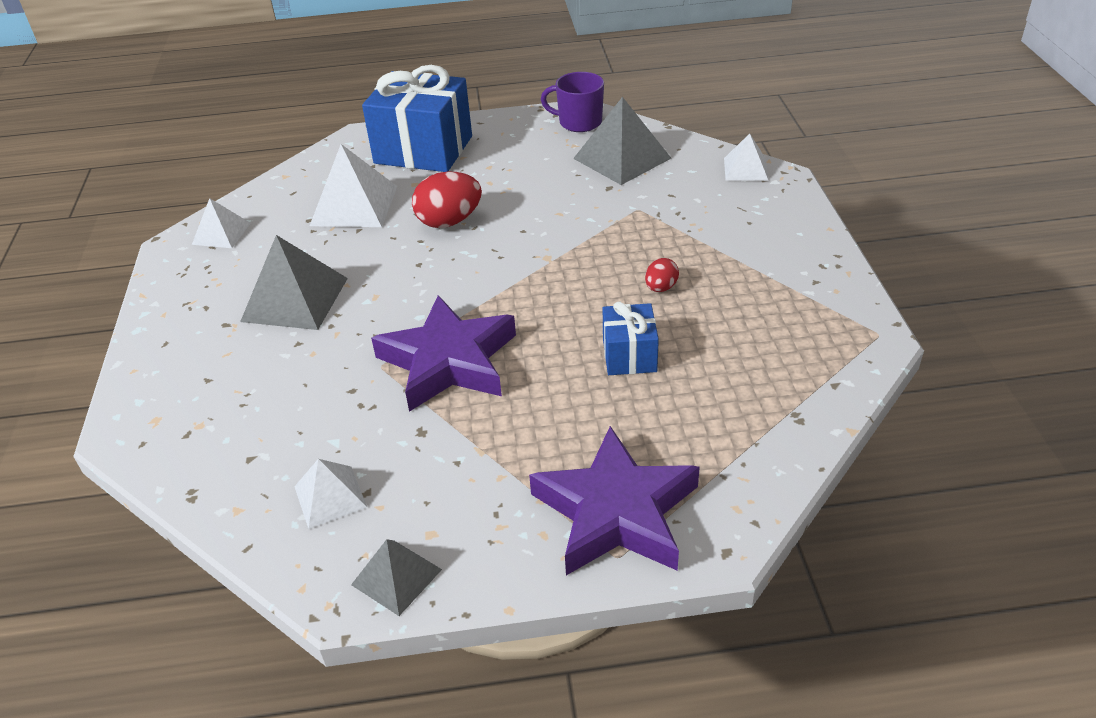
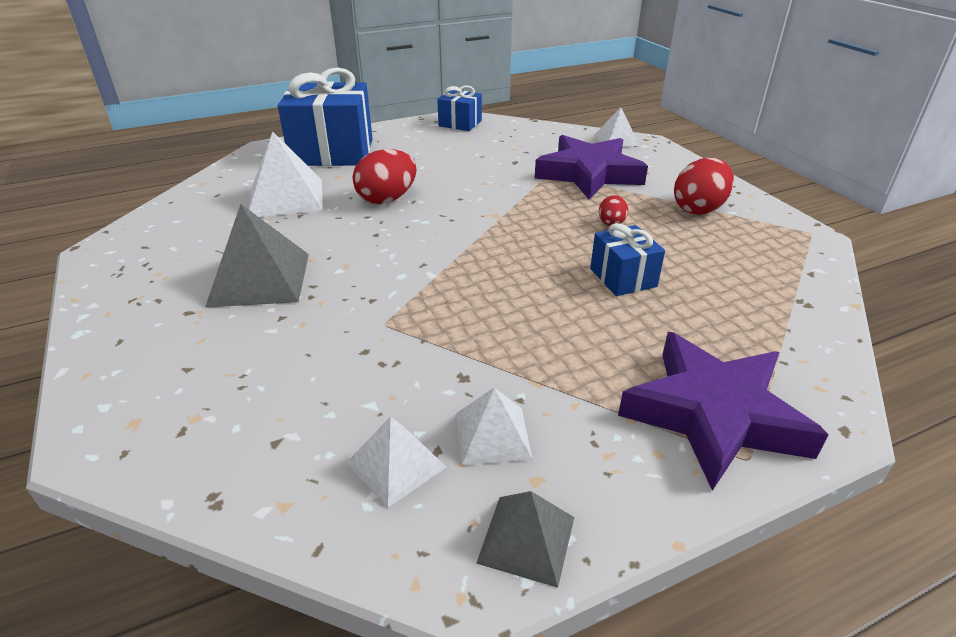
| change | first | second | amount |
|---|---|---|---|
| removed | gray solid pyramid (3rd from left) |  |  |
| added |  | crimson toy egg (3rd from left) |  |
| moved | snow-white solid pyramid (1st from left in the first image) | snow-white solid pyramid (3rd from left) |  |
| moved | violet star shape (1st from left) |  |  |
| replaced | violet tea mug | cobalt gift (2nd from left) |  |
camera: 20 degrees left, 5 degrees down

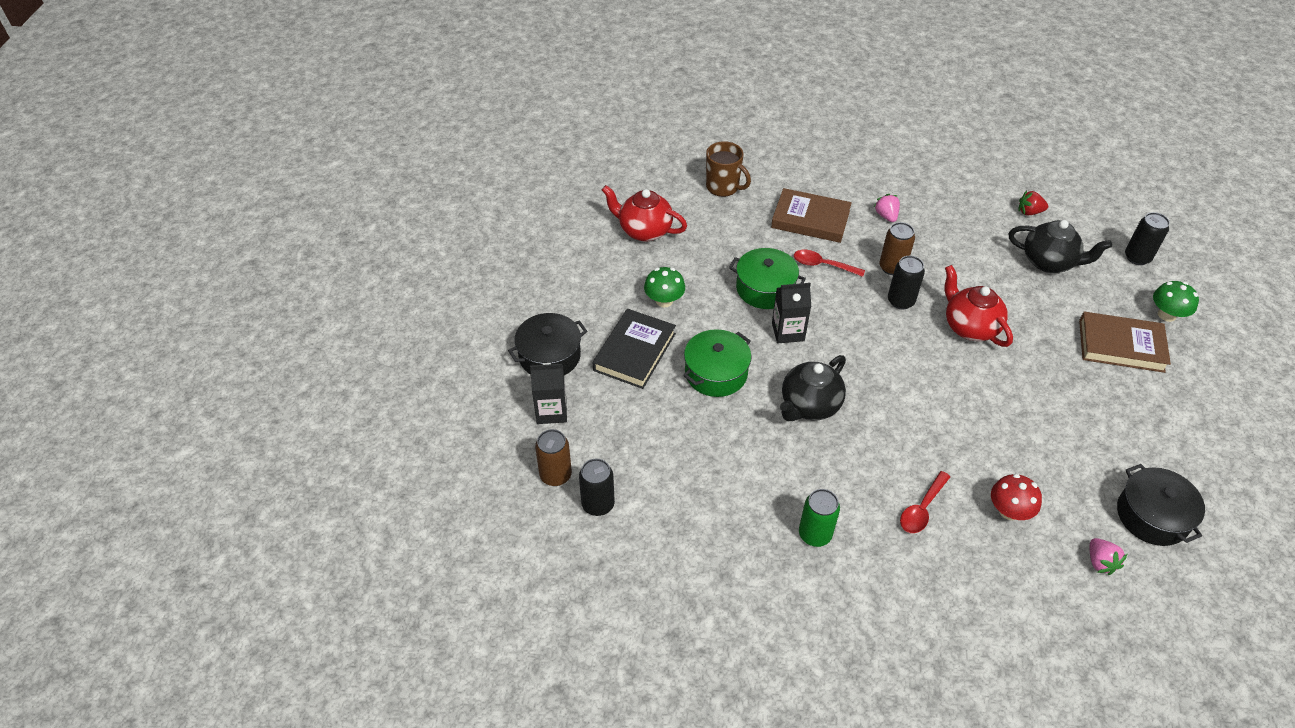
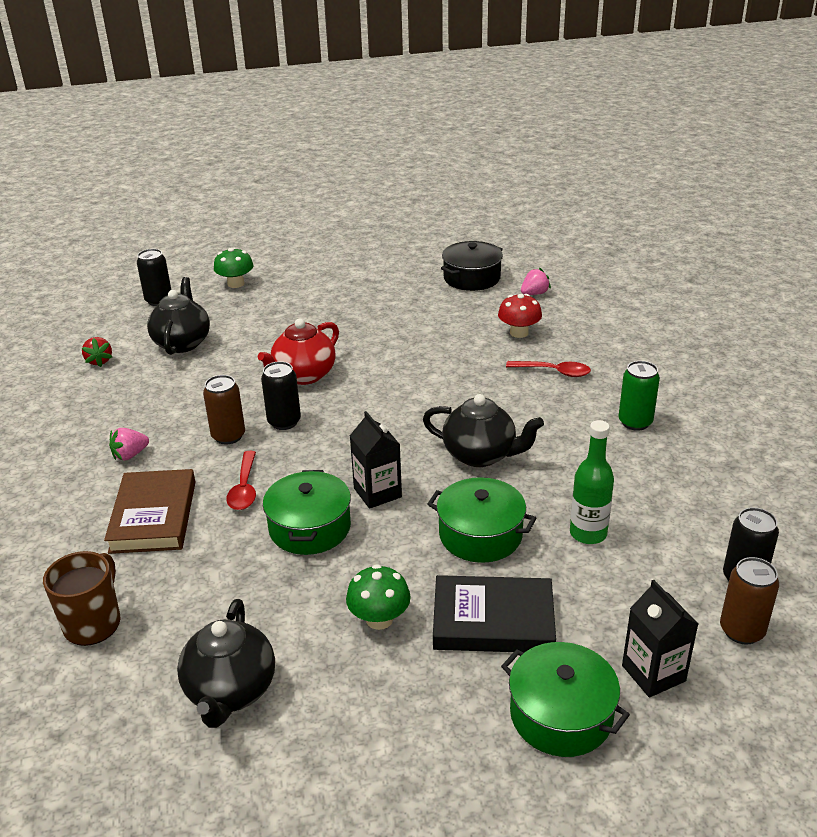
| change | first | second | amount |
|---|---|---|---|
| removed | dark brown hardcover (2nd from left) |  |  |
| added |  | leaf-green drink bottle |  |
| recoloured | black cooking pot (1st from left) | leaf-green cooking pot (3rd from left) |  |
| recoloured | crimson china teapot (1st from left) | black china teapot (2nd from left) |  |
camera: 110 degrees left, 15 degrees down

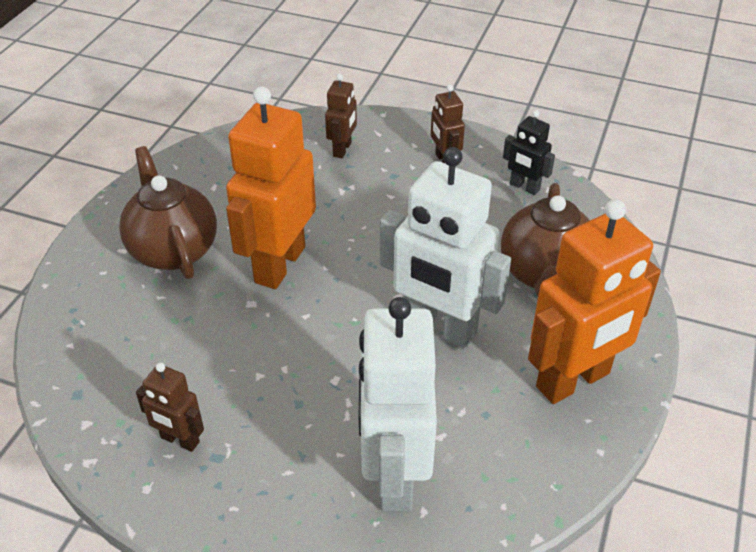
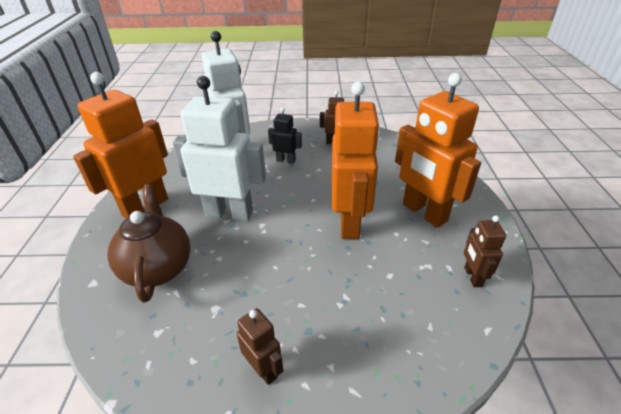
| change | first | second | amount |
|---|---|---|---|
| moved | dark brown toy robot (2nd from left in the first image) | dark brown toy robot (3rd from left) |  |
| moved | black toy robot |  |  |
| replaced | dark brown china teapot (1st from left) | orange-coloured toy robot (3rd from left) |  |
camera: 160 degrees right, 5 degrees down

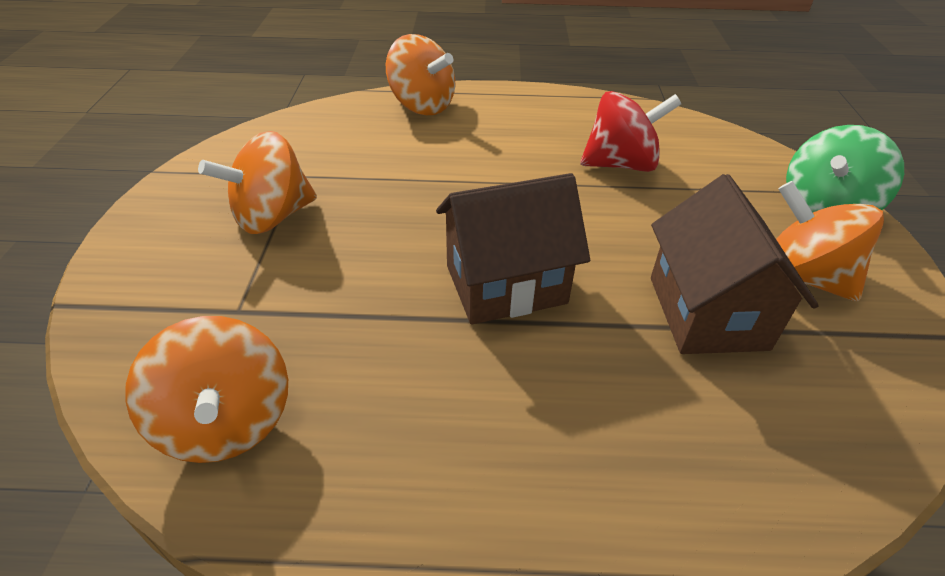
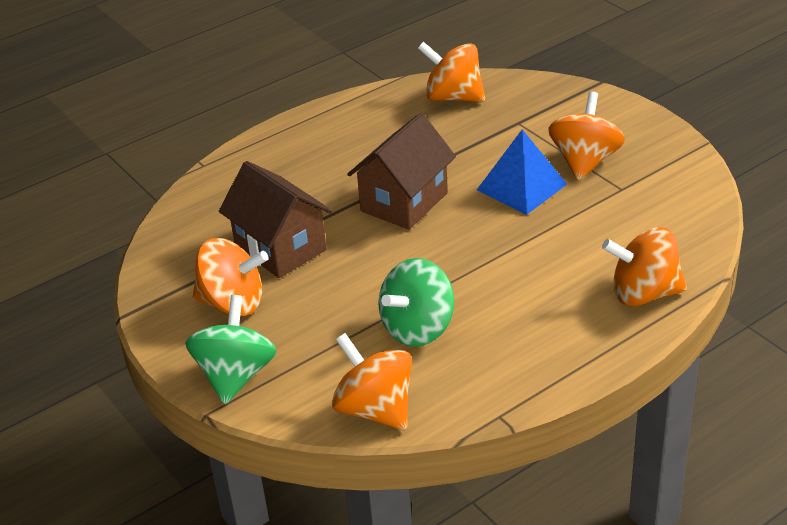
| change | first | second | amount |
|---|---|---|---|
| added |  | orange-coloured toy top (2nd from left) |  |
| added |  | cobalt solid pyramid |  |
| recoloured | crimson toy top | leaf-green toy top (2nd from left) |  |
camera: 145 degrees right, 5 degrees down

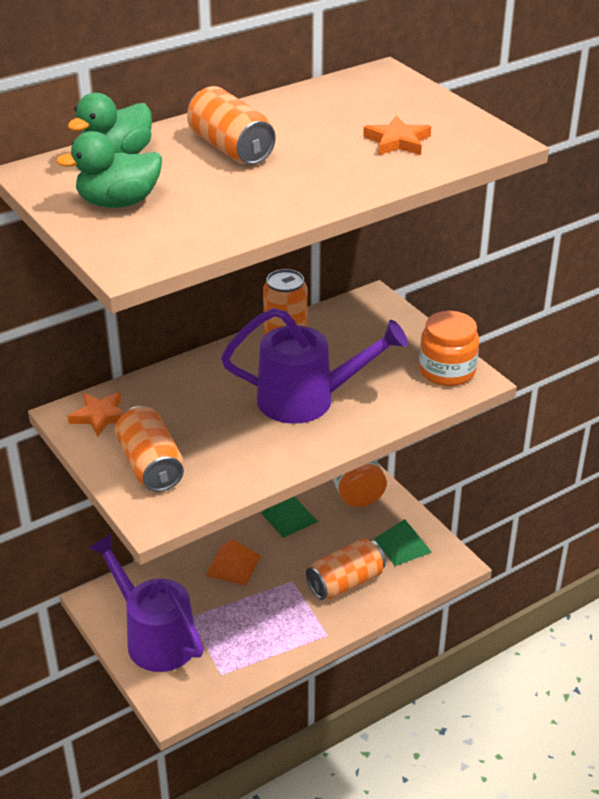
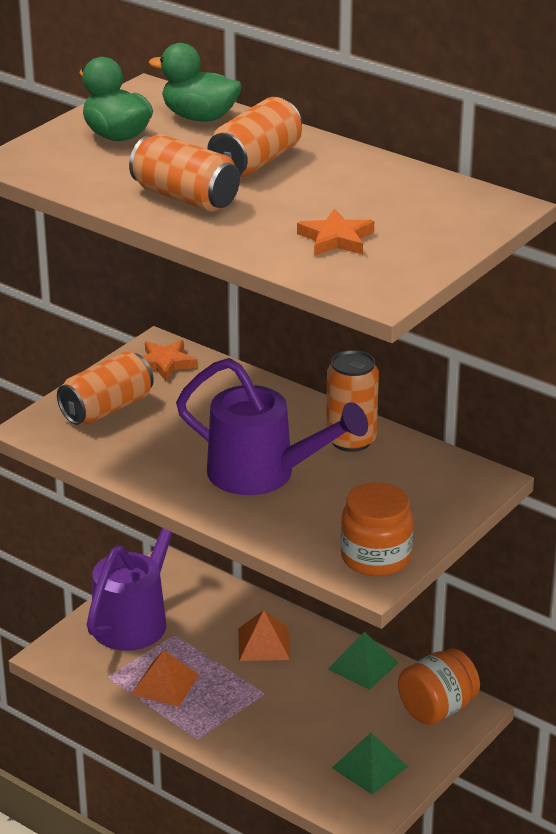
| change | first | second | amount |
|---|---|---|---|
| added |  | orange-coloured solid pyramid (1st from left) |  |
| moved | orange-coloured soda can (4th from left in the first image) | orange-coloured soda can (2nd from left) |  |
| turned | violet sprinkling can (2nd from left) |  | 45 degrees counterclockwise |
camera: 70 degrees right, 5 degrees down

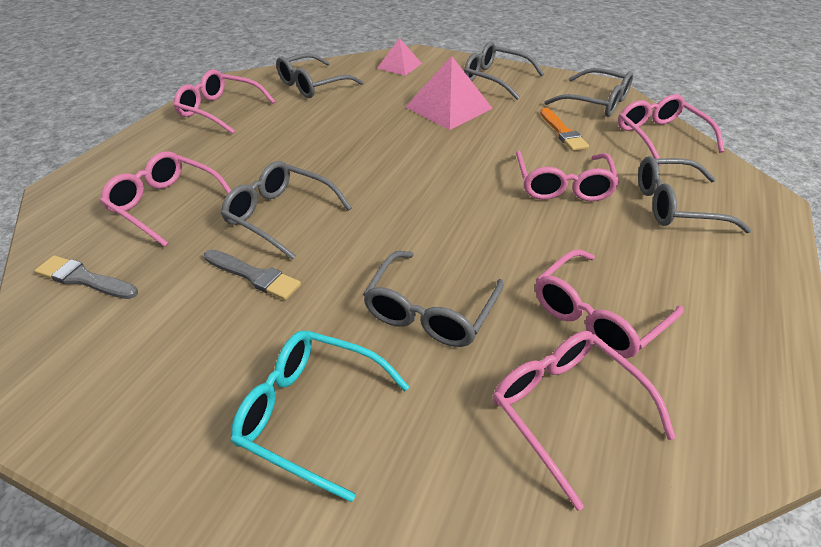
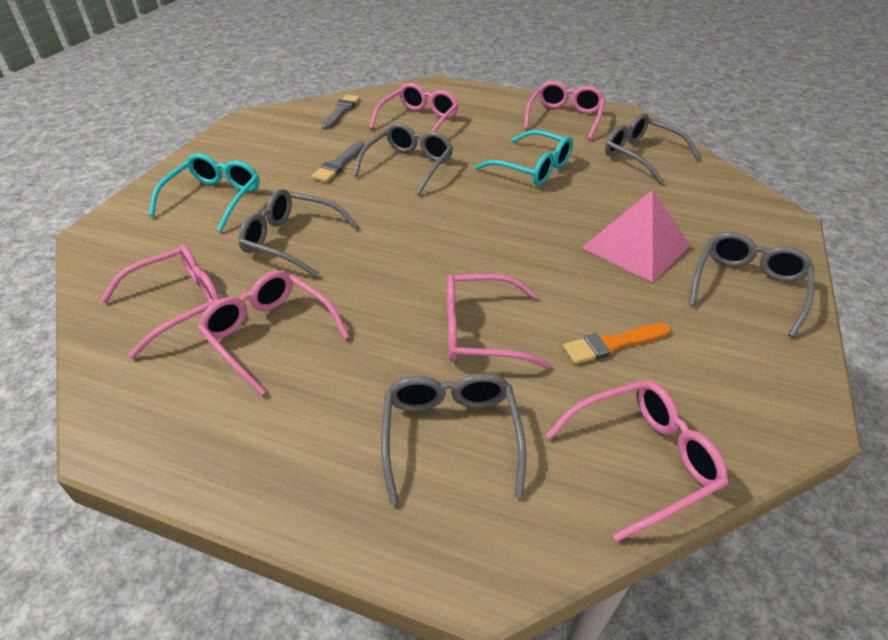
| change | first | second | amount |
|---|---|---|---|
| removed | rose-pink solid pyramid (1st from left) |  |  |
| removed | gray glasses (5th from left) |  |  |
| added |  | aqua glasses (2nd from left) |  |
camera: 85 degrees right, 0 degrees up

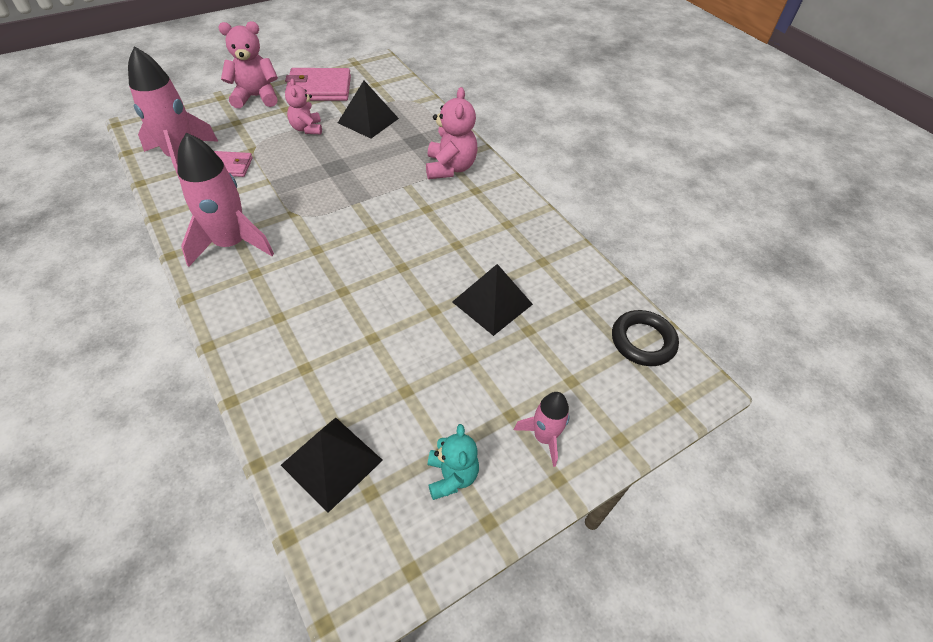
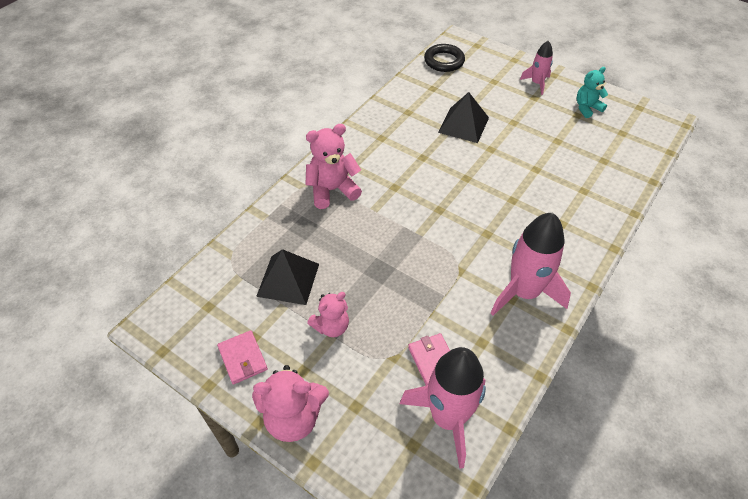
| change | first | second | amount |
|---|---|---|---|
| removed | black solid pyramid (1st from left) |  |  |
| turned | rose-pink stuffed bear (1st from left) |  | 60 degrees counterclockwise |
| resized | rose-pink billfold (2nd from left in the first image) | rose-pink billfold (1st from left) | x0.58 |
camera: 110 degrees left, 0 degrees up

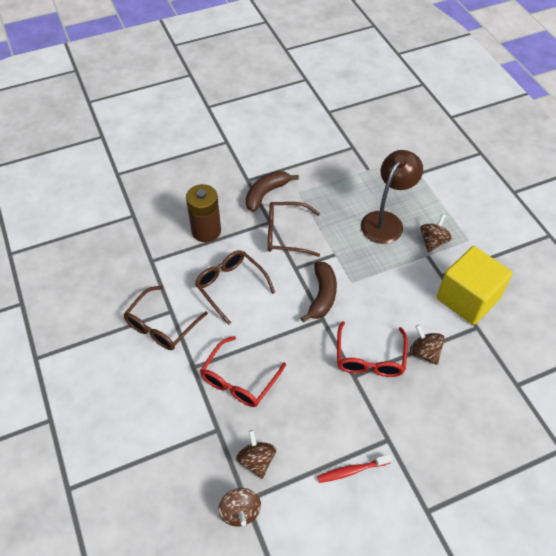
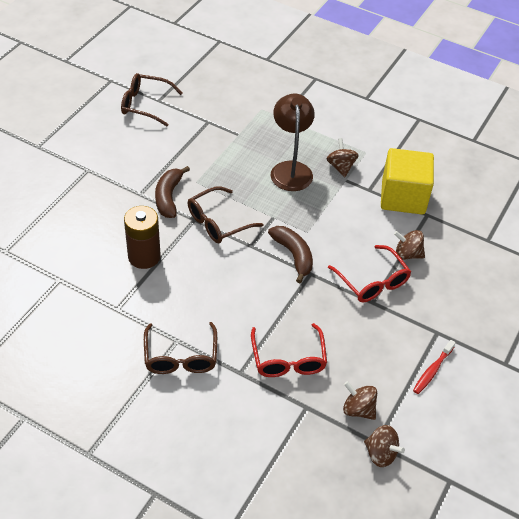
| change | first | second | amount |
|---|---|---|---|
| moved | dark brown glasses (2nd from left in the first image) | dark brown glasses (1st from left) |  |
camera: 40 degrees left, 5 degrees down

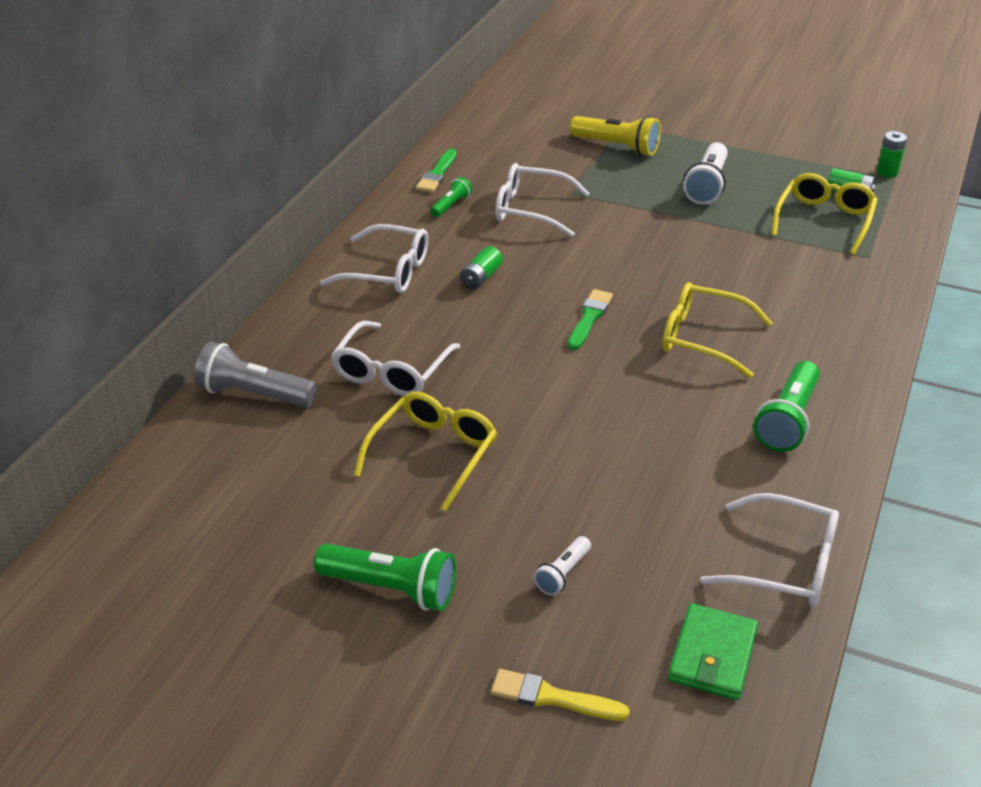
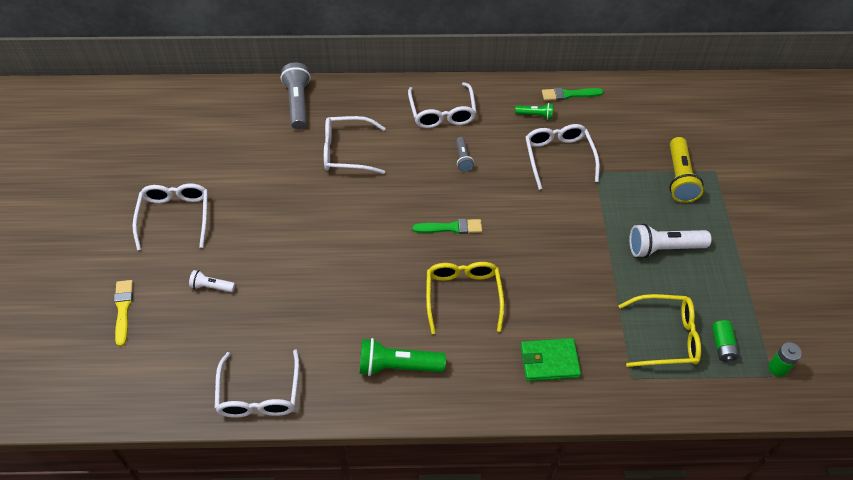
| change | first | second | amount |
|---|---|---|---|
| removed | bright yellow glasses (1st from left) |  |  |
| moved | leaf-green billfold |  |  |
| replaced | leaf-green pocket torch (1st from left) | snow-white glasses (1st from left) |  |
| replaced | leaf-green battery (1st from left) | gray pocket torch (2nd from left) |  |
camera: 65 degrees right, 15 degrees up

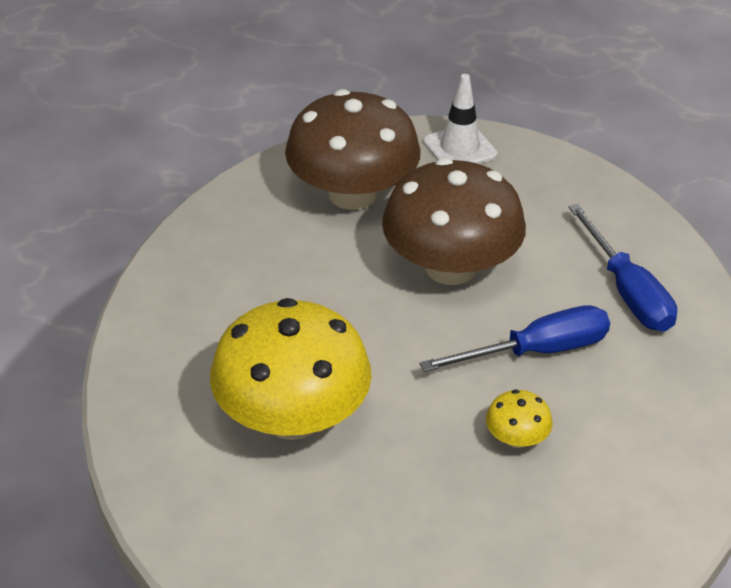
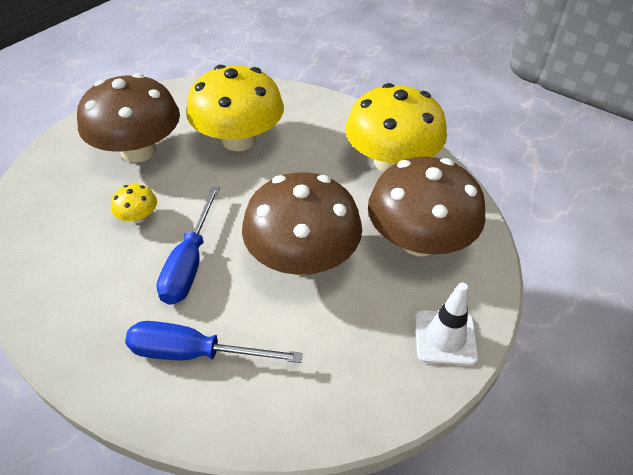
| change | first | second | amount |
|---|---|---|---|
| added |  | dark brown mushroom (1st from left) |  |
| added |  | bright yellow mushroom (3rd from left) |  |
camera: 120 degrees right, 5 degrees up

